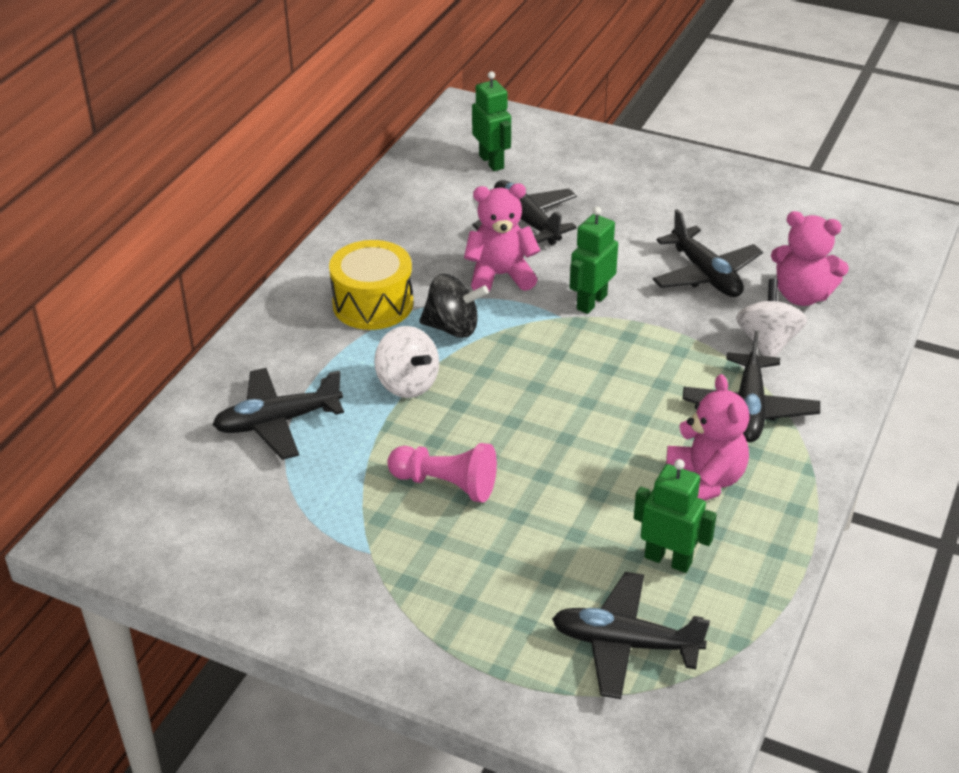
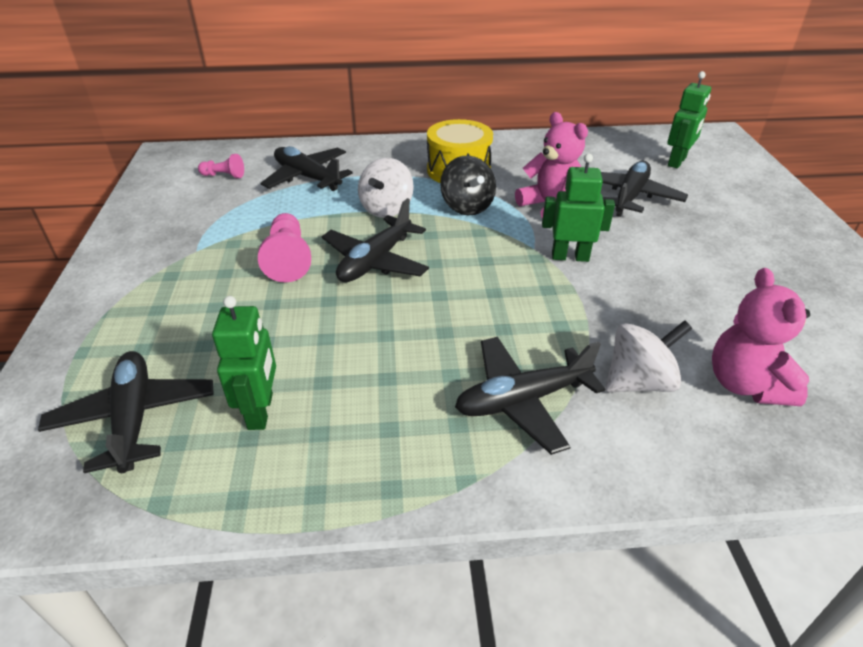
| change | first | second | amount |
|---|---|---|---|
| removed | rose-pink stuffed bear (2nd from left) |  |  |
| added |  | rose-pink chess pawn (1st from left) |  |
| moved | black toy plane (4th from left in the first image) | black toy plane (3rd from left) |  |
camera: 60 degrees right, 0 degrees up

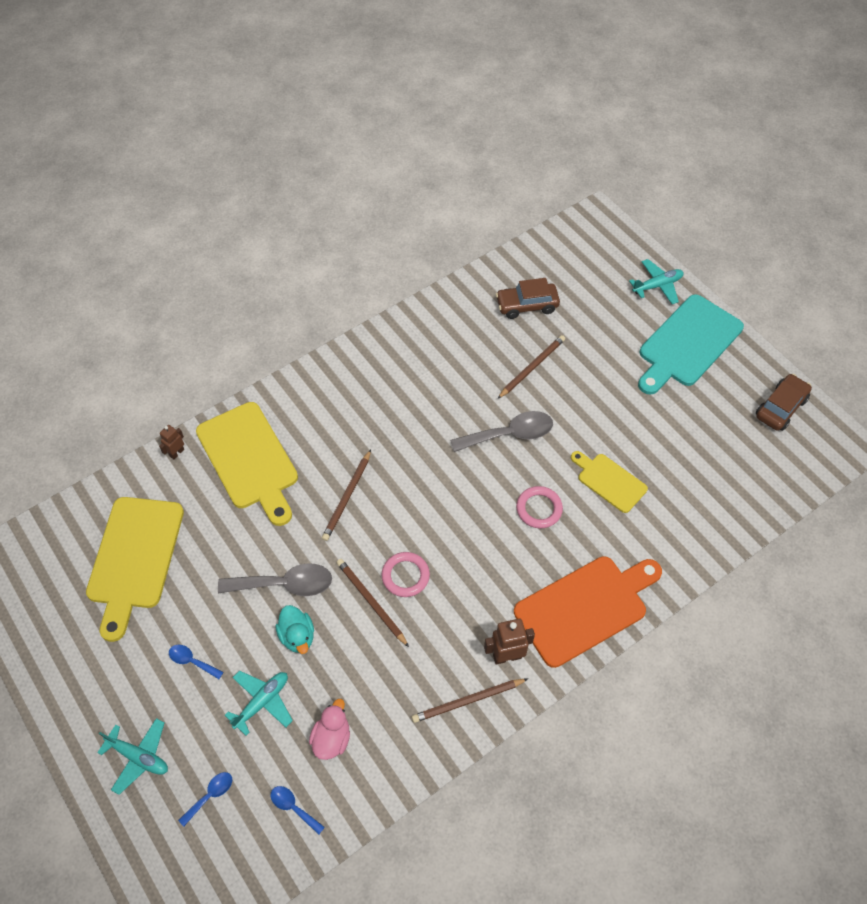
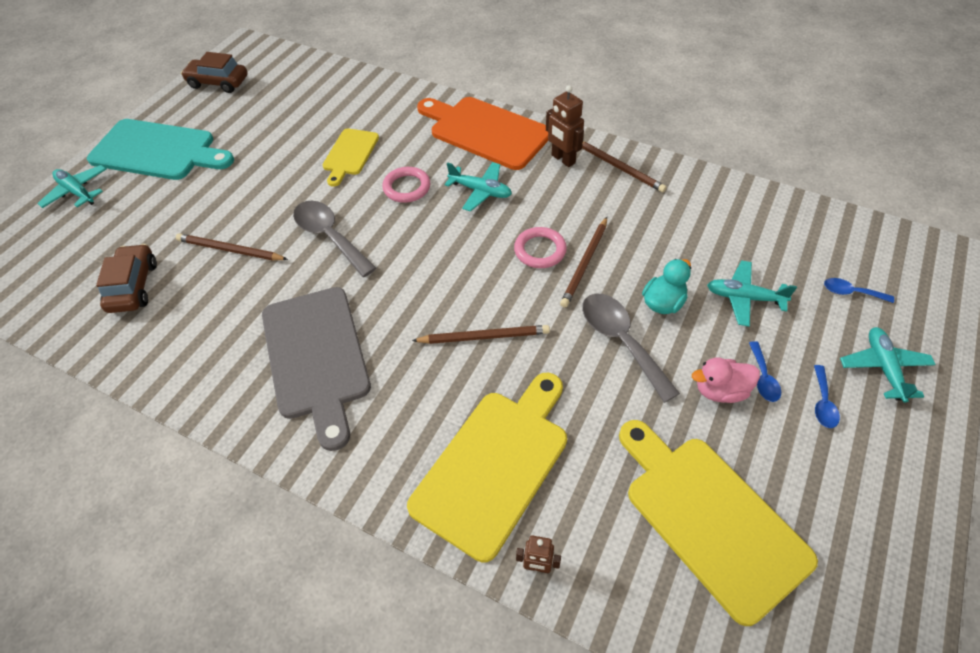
| change | first | second | amount |
|---|---|---|---|
| added |  | gray cutting board |  |
| added |  | aqua toy plane (2nd from left) |  |
| moved | cobalt tablespoon (3rd from left in the first image) | cobalt tablespoon (2nd from left) |  |
| moved | rose-pink duck |  |  |
| turned | bright yellow cutting board (1st from left in the first image) | bright yellow cutting board (3rd from left) | 105 degrees counterclockwise |
| turned | dark brown toy car (1st from left) |  | 150 degrees counterclockwise |
camera: 115 degrees left, 5 degrees down

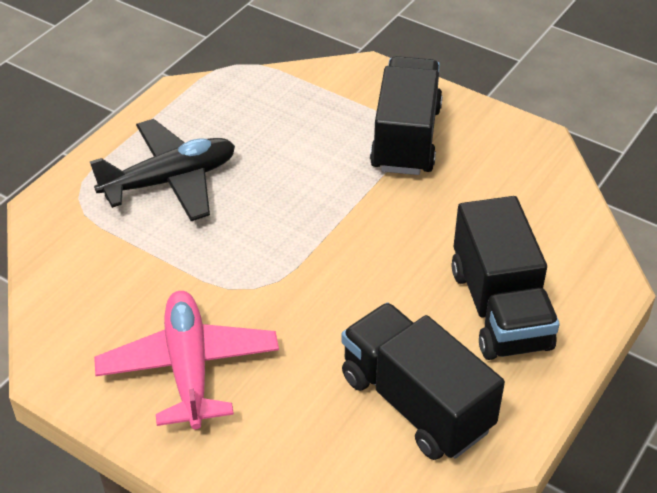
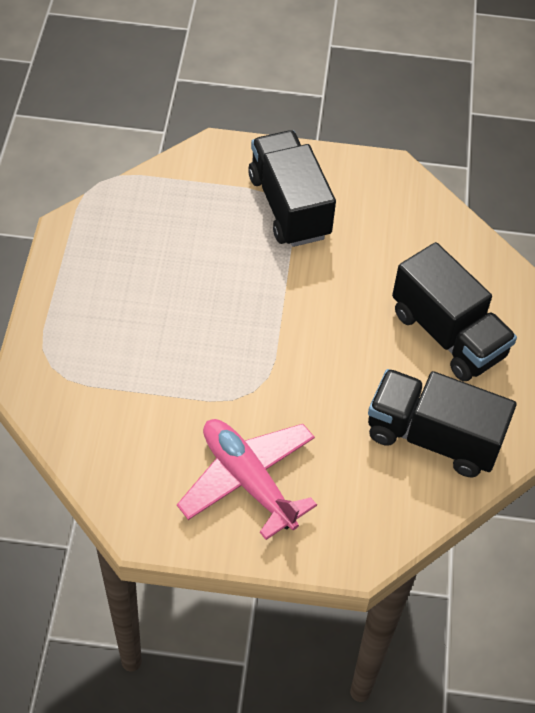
| change | first | second | amount |
|---|---|---|---|
| removed | black toy plane |  |  |
camera: 30 degrees left, 10 degrees up

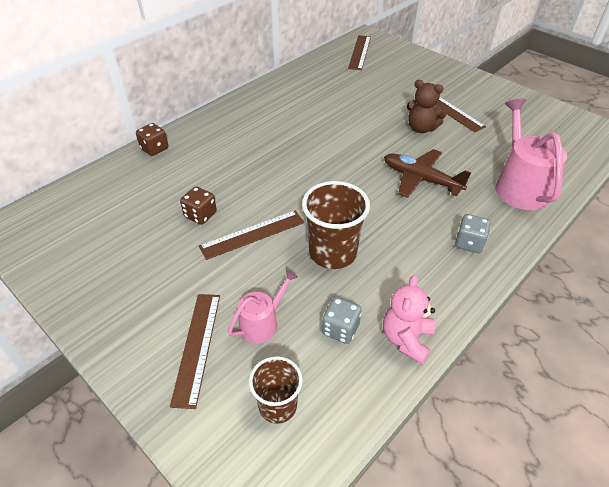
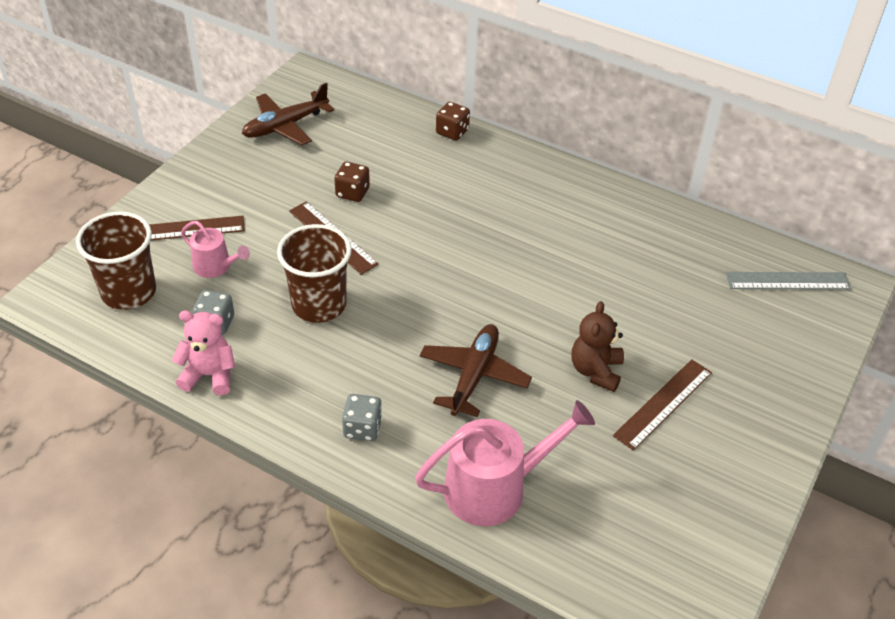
| change | first | second | amount |
|---|---|---|---|
| added |  | dark brown toy plane (1st from left) |  |
| recoloured | dark brown measuring stick (3rd from left) | gray measuring stick |  |
| resized | dark brown cup (1st from left) |  | x1.59 |
camera: 75 degrees right, 0 degrees up

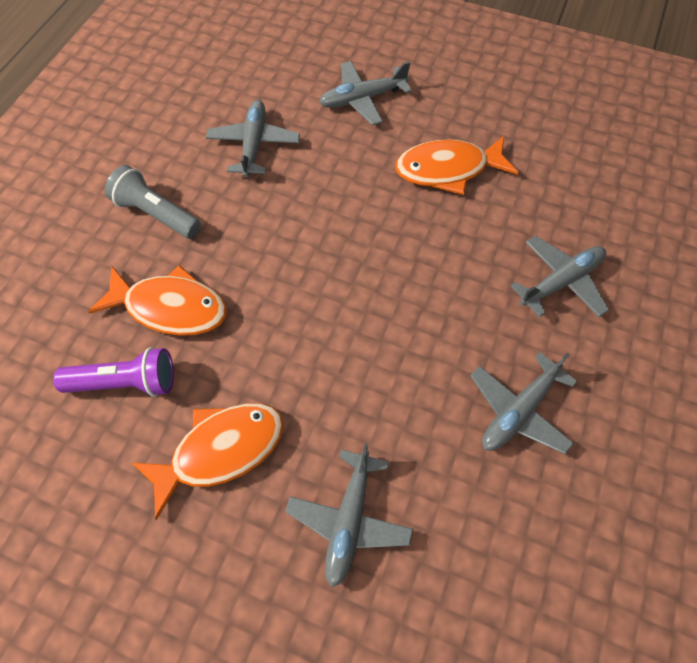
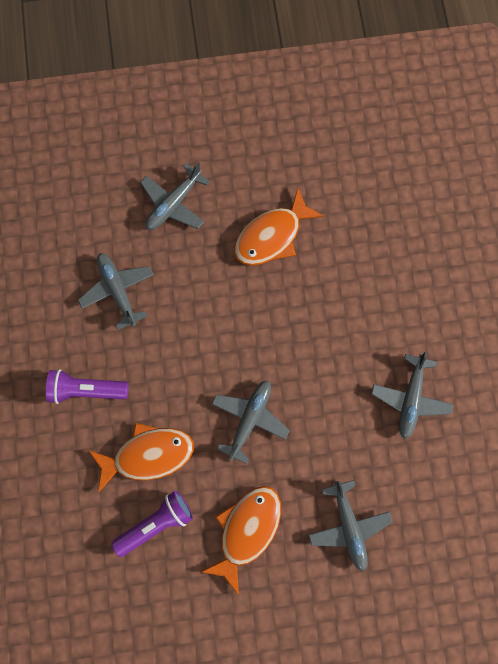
| change | first | second | amount |
|---|---|---|---|
| moved | gray toy plane (5th from left in the first image) | gray toy plane (3rd from left) |  |
| recoloured | gray pocket torch | violet pocket torch (1st from left) |  |
camera: 30 degrees left, 15 degrees up

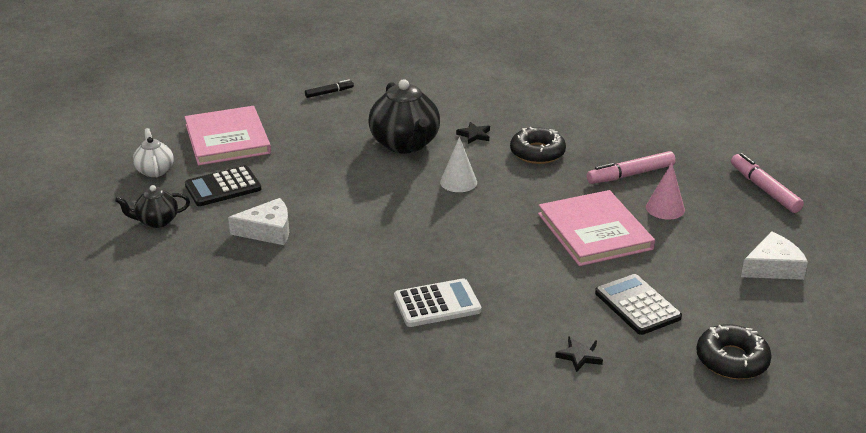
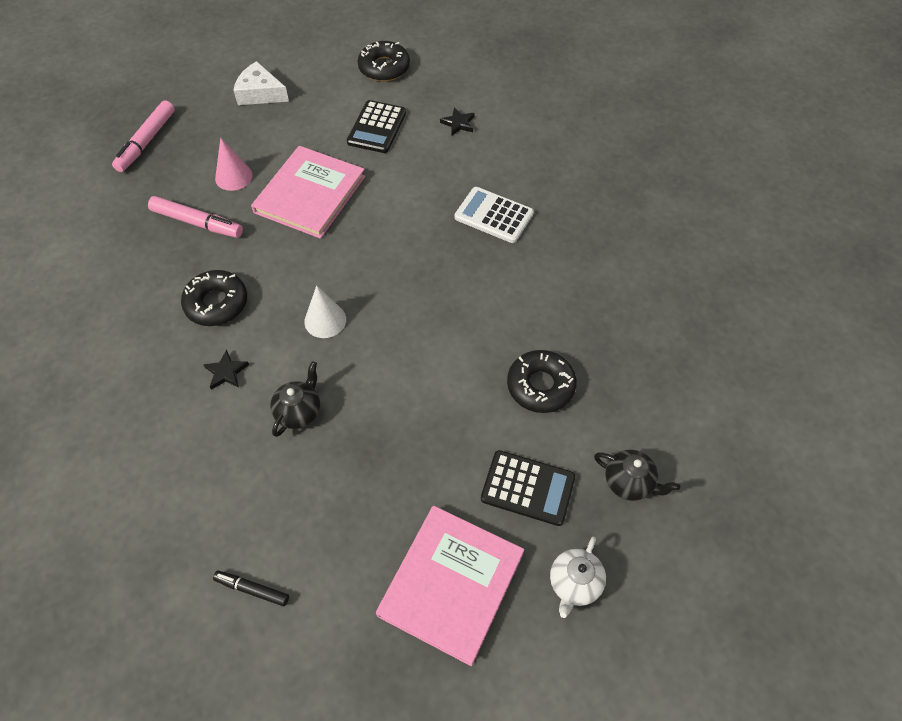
| change | first | second | amount |
|---|---|---|---|
| replaced | snow-white piece of cheese (1st from left) | black donut (3rd from left) |  |
| resized | black china teapot (2nd from left in the first image) | black china teapot (1st from left) | x0.53 |
camera: 135 degrees left, 25 degrees up

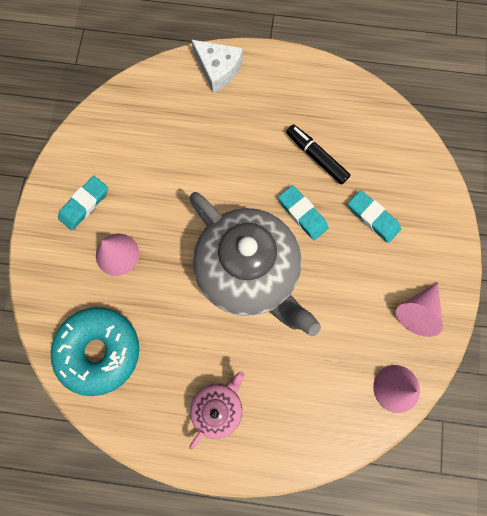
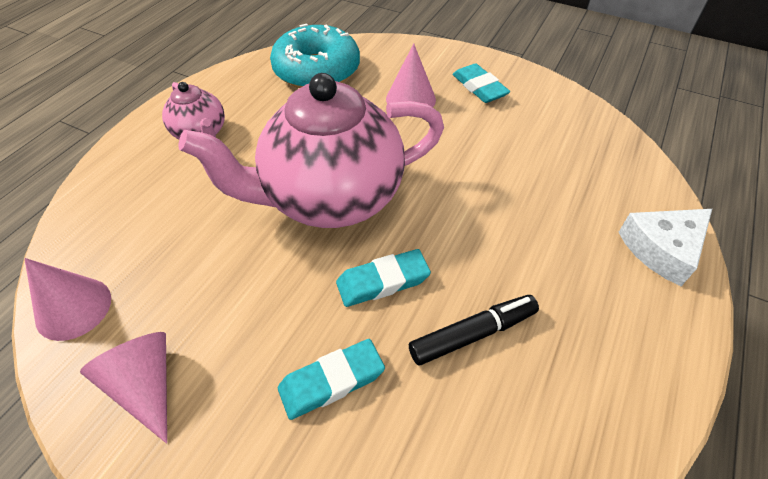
| change | first | second | amount |
|---|---|---|---|
| recoloured | gray china teapot | rose-pink china teapot (2nd from left) |  |
camera: 110 degrees right, 25 degrees down

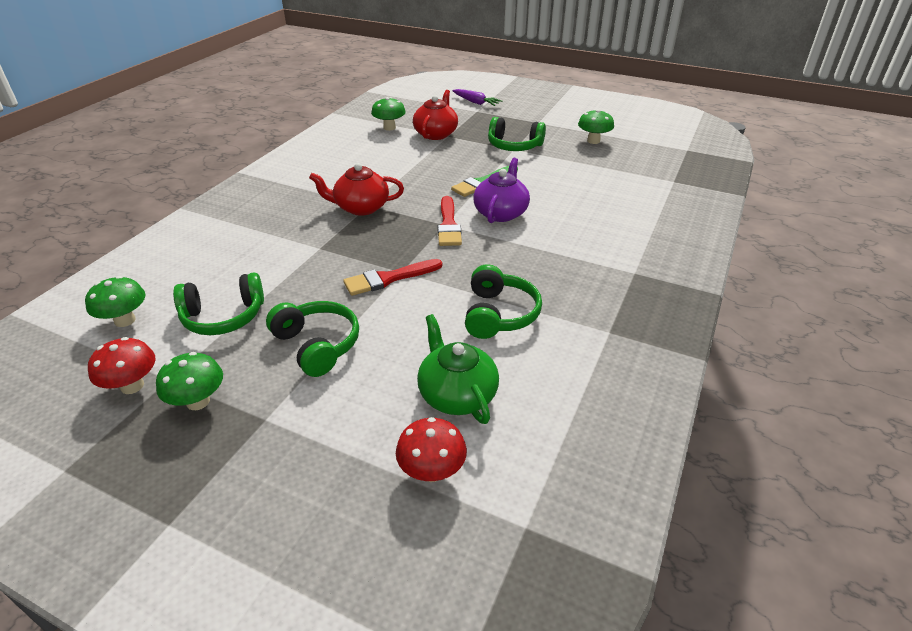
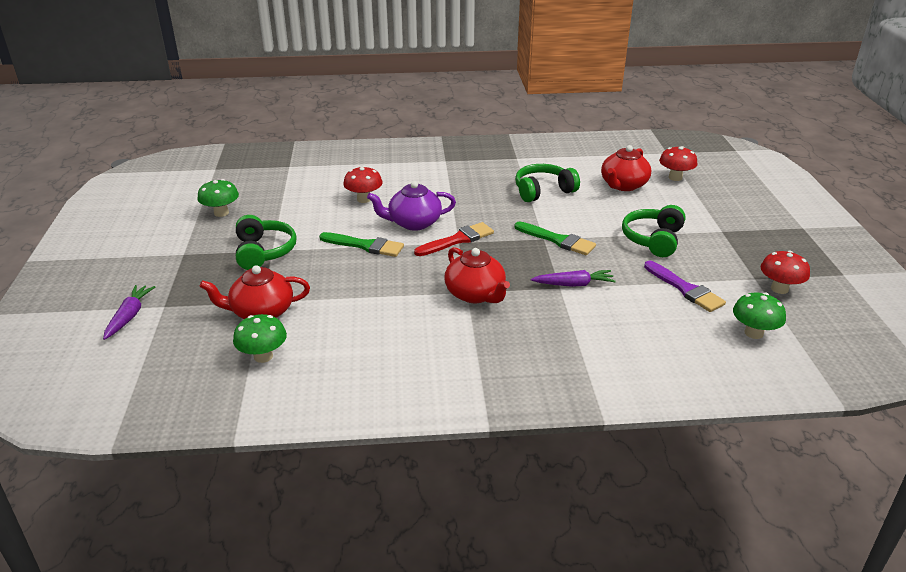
| change | first | second | amount |
|---|---|---|---|
| removed | leaf-green mushroom (2nd from left) |  |  |
| added |  | crimson mushroom (1st from left) |  |
| added |  | violet carrot (2nd from left) |  |
| replaced | leaf-green over-ear headphones (1st from left) | violet paint brush |  |
| recoloured | crimson paint brush (1st from left) | leaf-green paint brush (2nd from left) |  |
| recoloured | leaf-green china teapot | crimson china teapot (3rd from left) |  |
camera: 120 degrees left, 5 degrees down

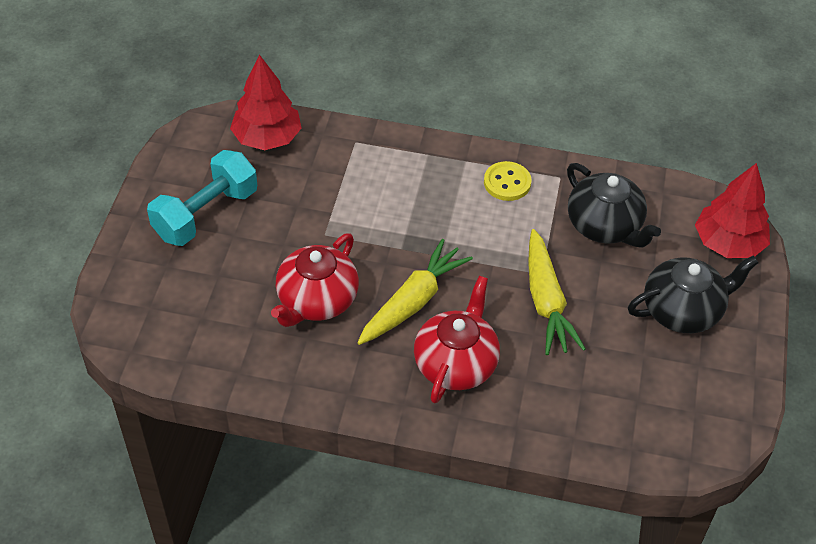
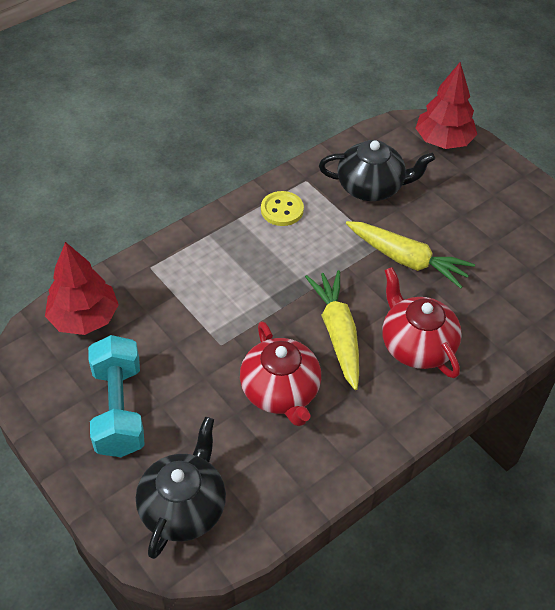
| change | first | second | amount |
|---|---|---|---|
| moved | black china teapot (2nd from left in the first image) | black china teapot (1st from left) |  |
camera: 50 degrees left, 0 degrees up

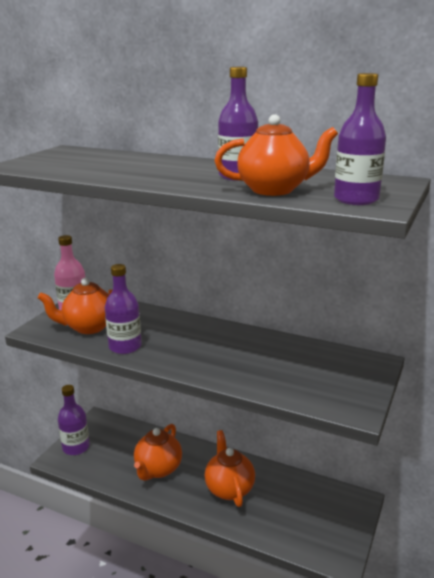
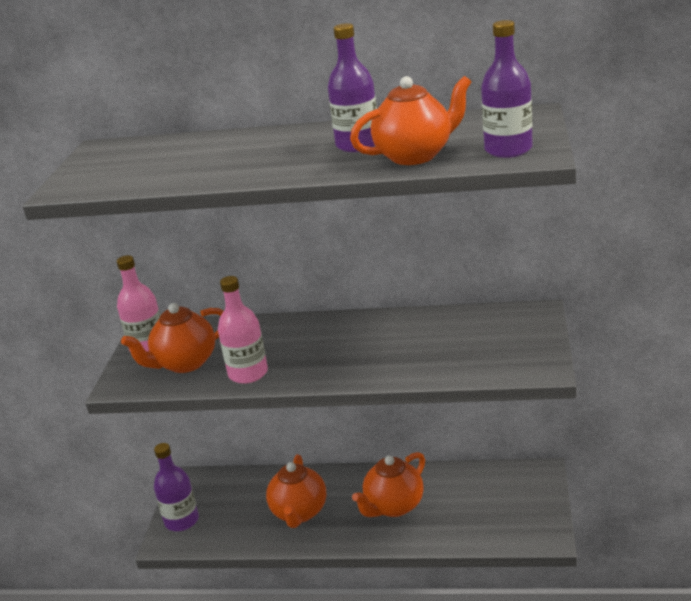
| change | first | second | amount |
|---|---|---|---|
| recoloured | violet drink bottle (2nd from left) | rose-pink drink bottle (2nd from left) |  |
| turned | orange-coloured china teapot (3rd from left) |  | 105 degrees counterclockwise |
camera: 15 degrees left, 5 degrees up

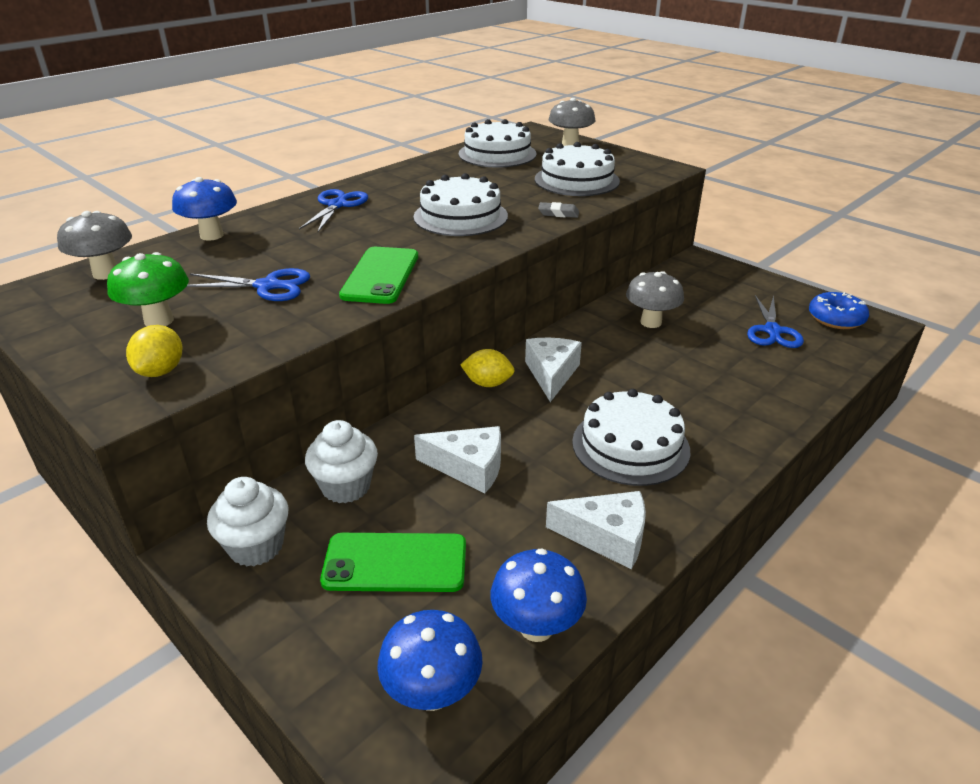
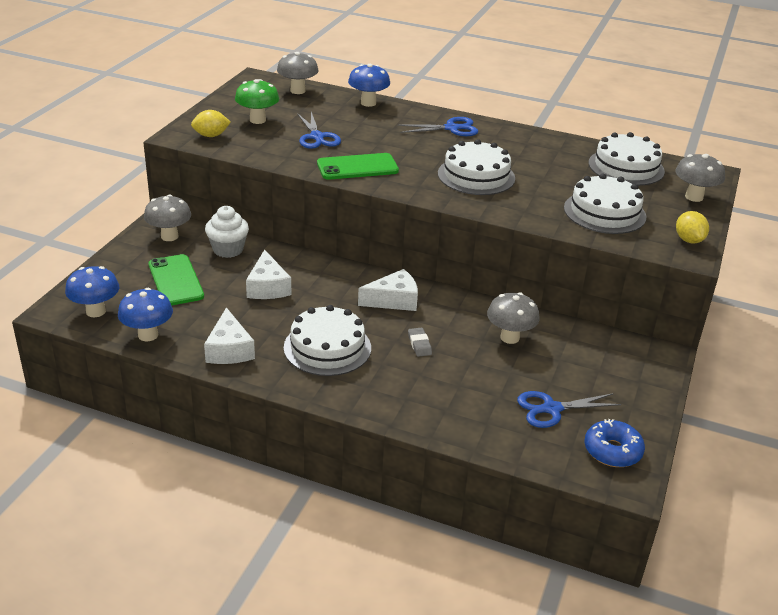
| change | first | second | amount |
|---|---|---|---|
| moved | bright yellow toy lemon (2nd from left) |  |  |
| moved | gray eraser |  |  |
| replaced | snow-white muffin (1st from left) | gray mushroom (1st from left) |  |
camera: 65 degrees right, 0 degrees up

